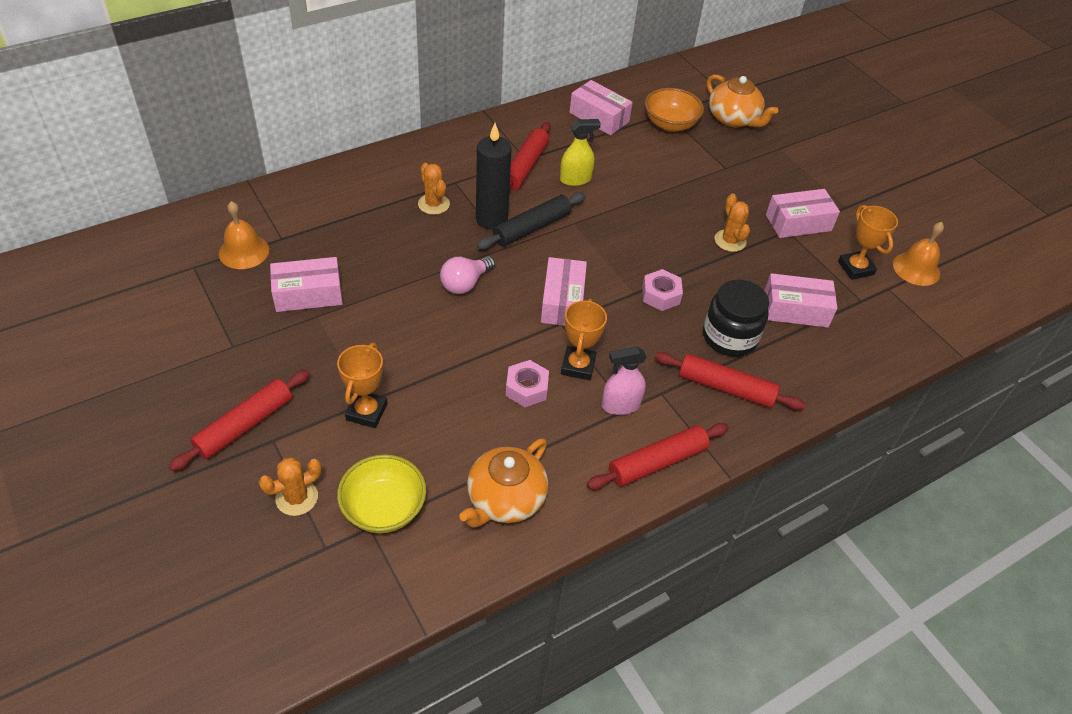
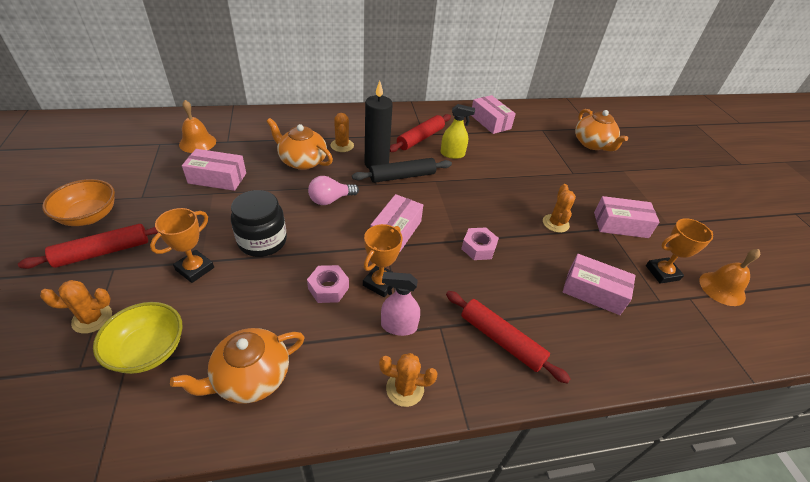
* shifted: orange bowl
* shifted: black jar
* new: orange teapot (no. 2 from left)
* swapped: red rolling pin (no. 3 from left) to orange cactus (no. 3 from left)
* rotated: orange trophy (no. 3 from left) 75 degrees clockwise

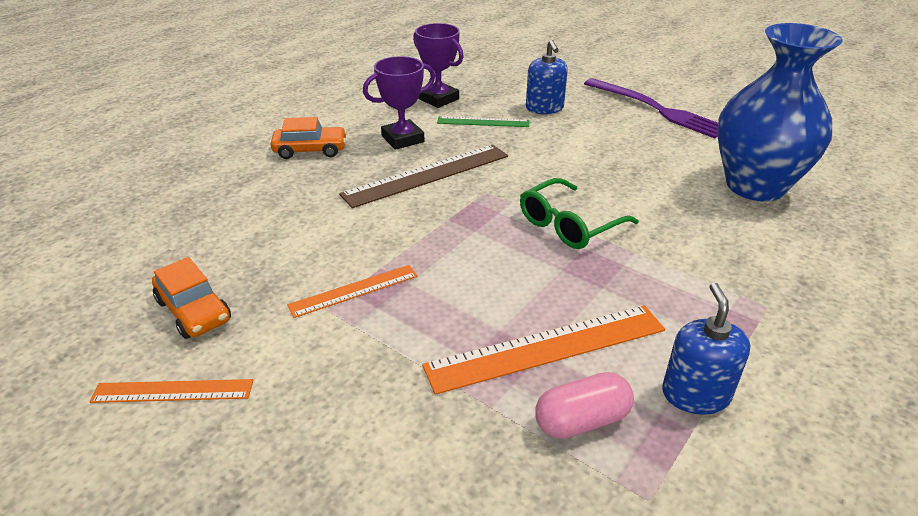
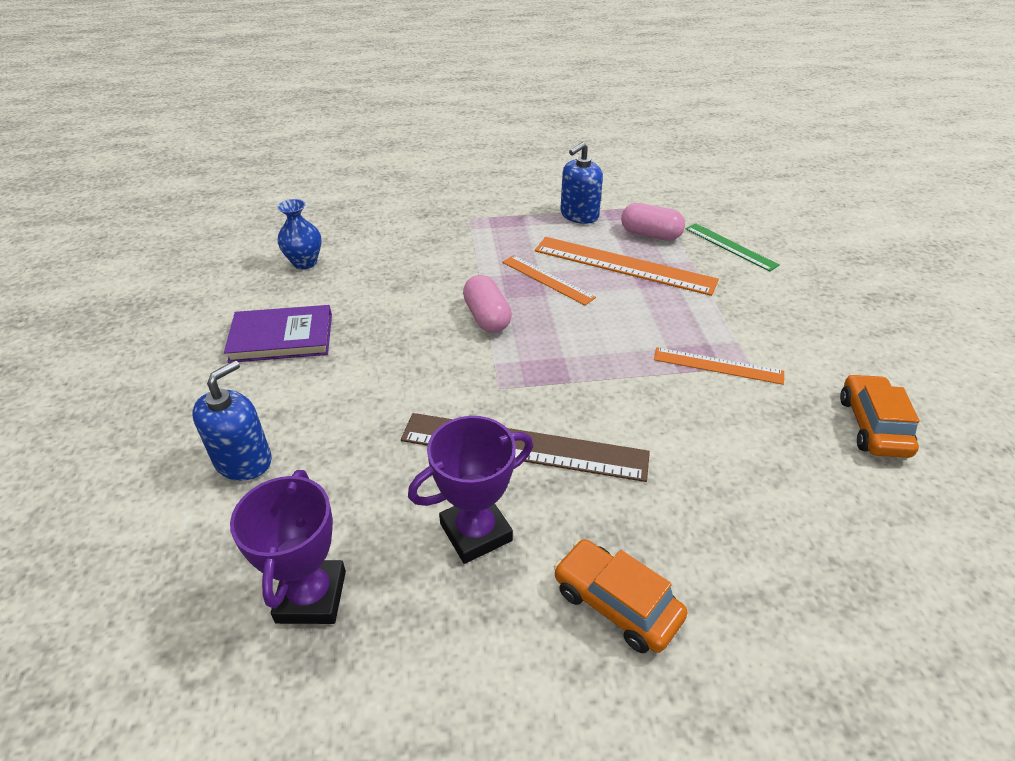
* new: purple book
* scaled: blue vase x0.42
* rotated: purple trophy (no. 1 from left in the first image) 45 degrees counterclockwise
* swapped: green glasses to pink capsule (no. 1 from left)
* shifted: orange ruler (no. 1 from left)
* shifted: green ruler
* gone: purple fork

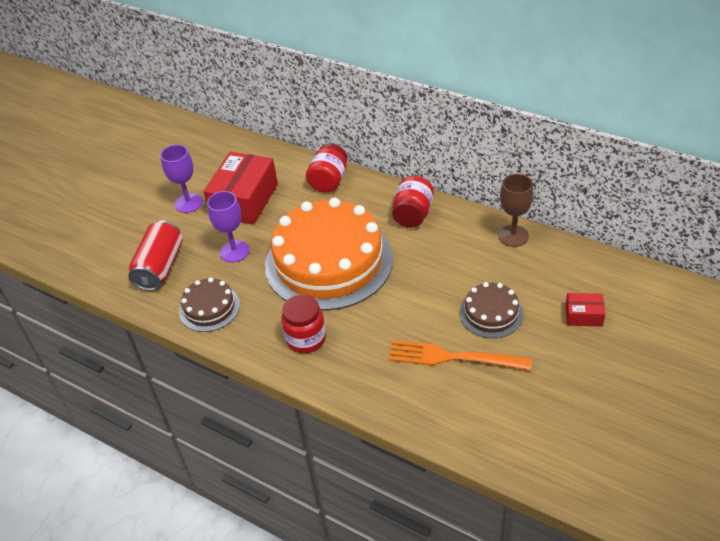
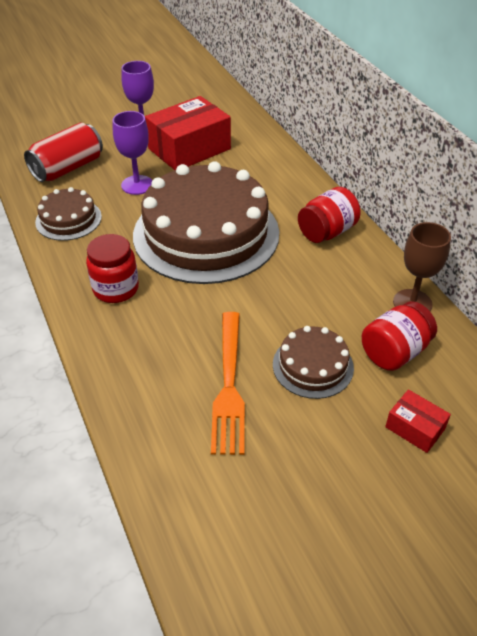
* repainted: orange cake to brown cake (no. 2 from left)
* rotated: orange fork 135 degrees counterclockwise
* shifted: red jar (no. 2 from left in the first image) to red jar (no. 3 from left)

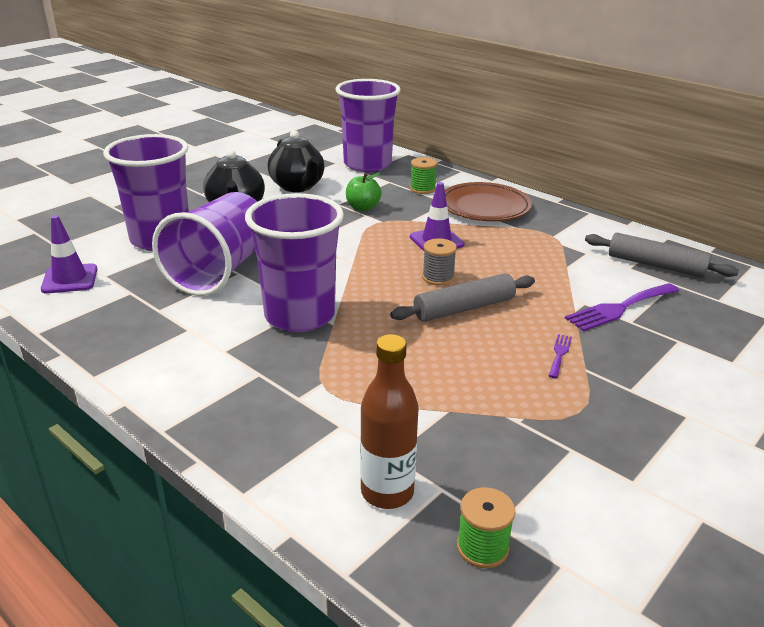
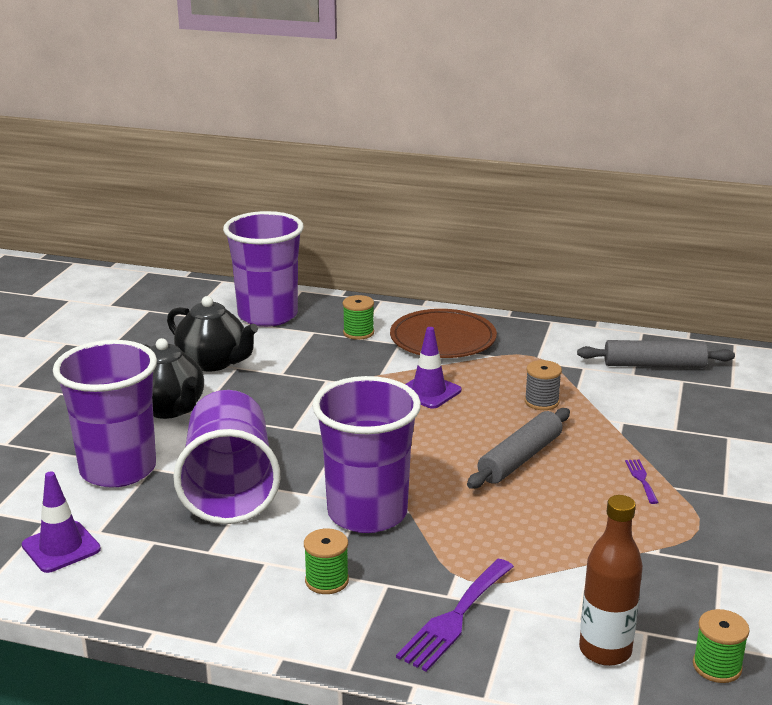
* new: green spool (no. 1 from left)
* shifted: purple fork (no. 2 from left in the first image) to purple fork (no. 1 from left)
* shifted: grey spool
* gone: green apple

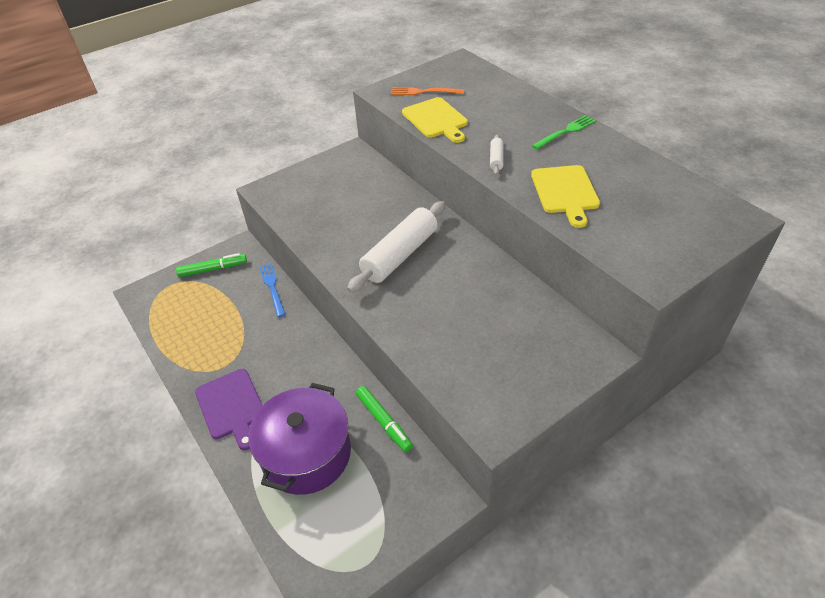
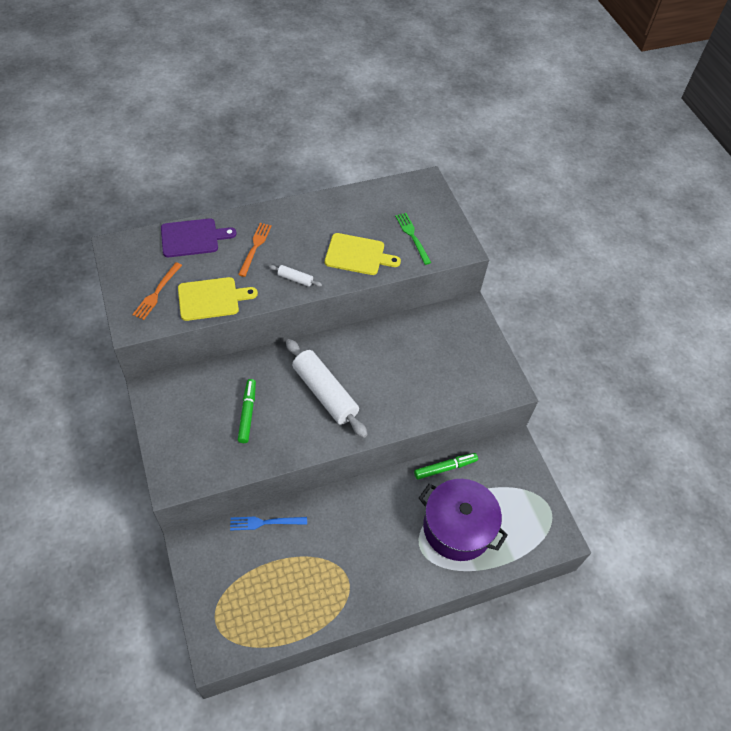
* shifted: purple cutting board
* new: orange fork (no. 2 from left)
* shifted: green marker (no. 1 from left)
* shifted: green fork

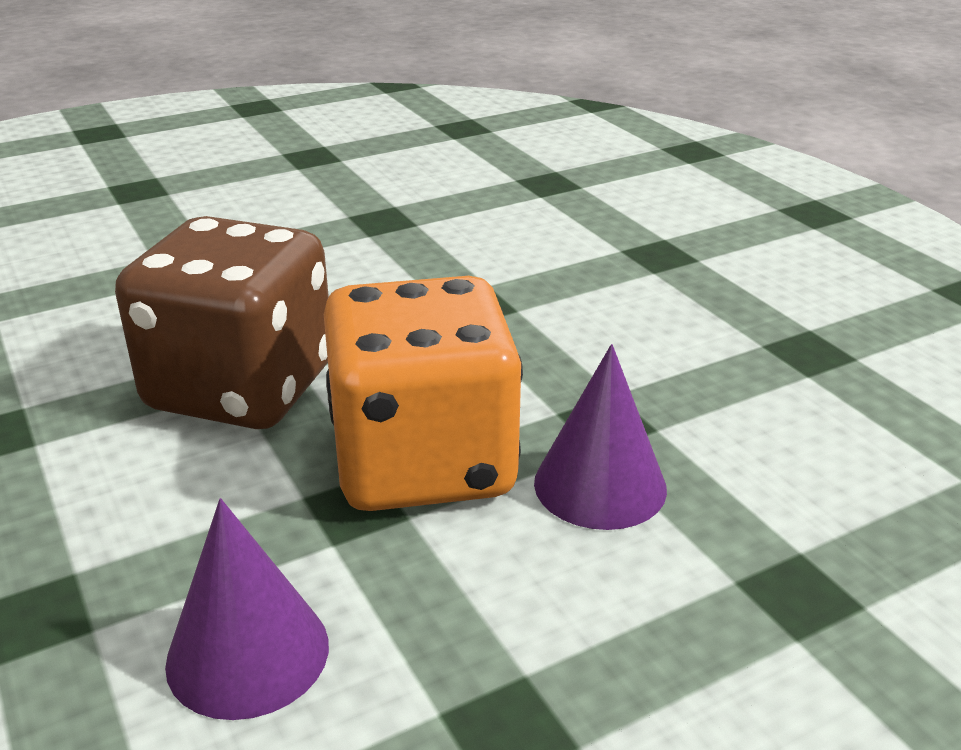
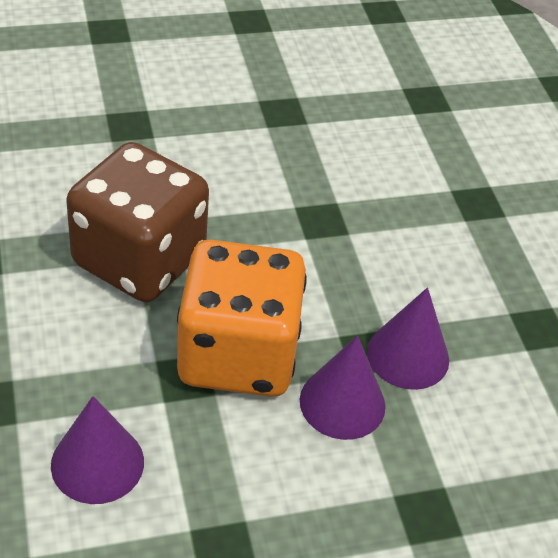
* new: purple cone (no. 3 from left)

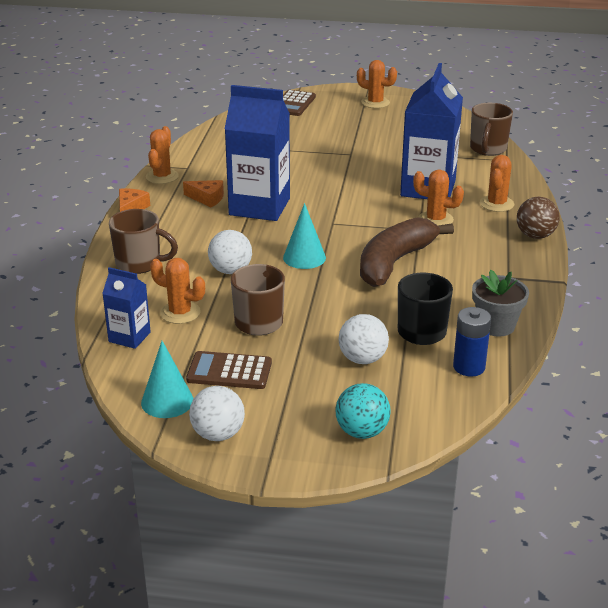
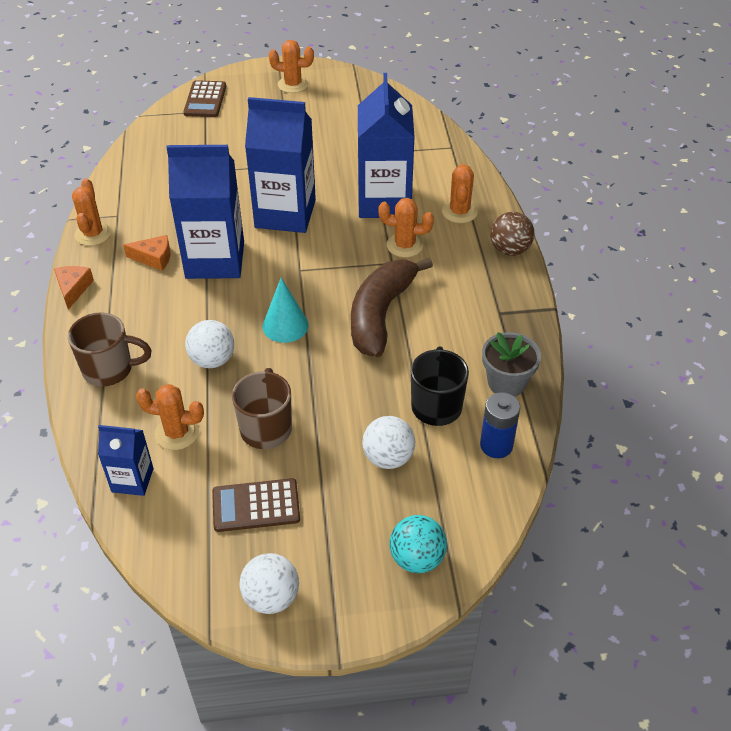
* new: blue carton (no. 3 from left)
* gone: turquoise cone (no. 1 from left)
* gone: brown mug (no. 3 from left)

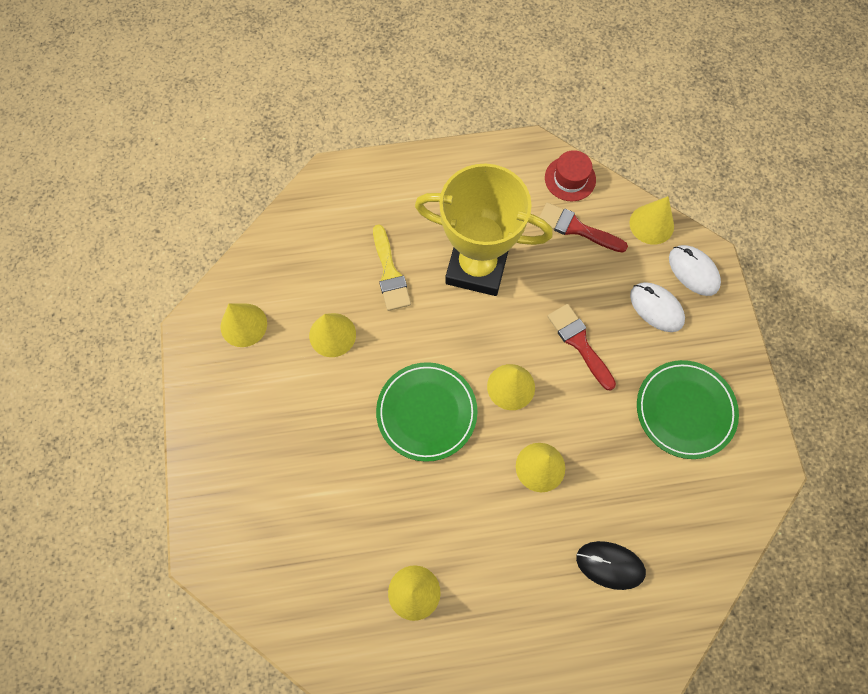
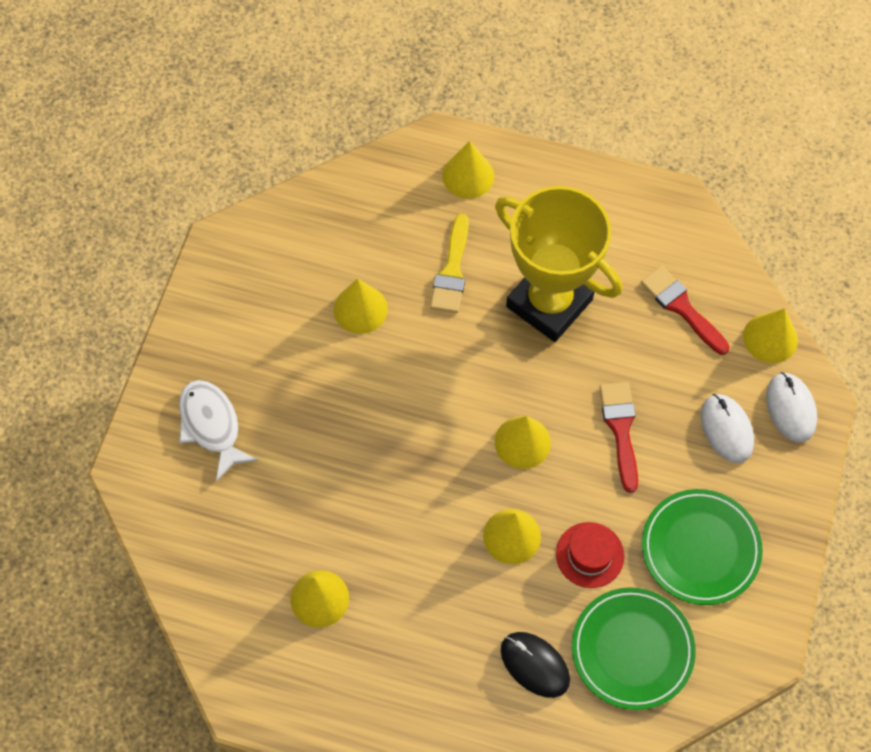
* new: white fish
* shifted: yellow cone (no. 1 from left in the first image) to yellow cone (no. 3 from left)
* shifted: red hat
* shifted: green plate (no. 1 from left)

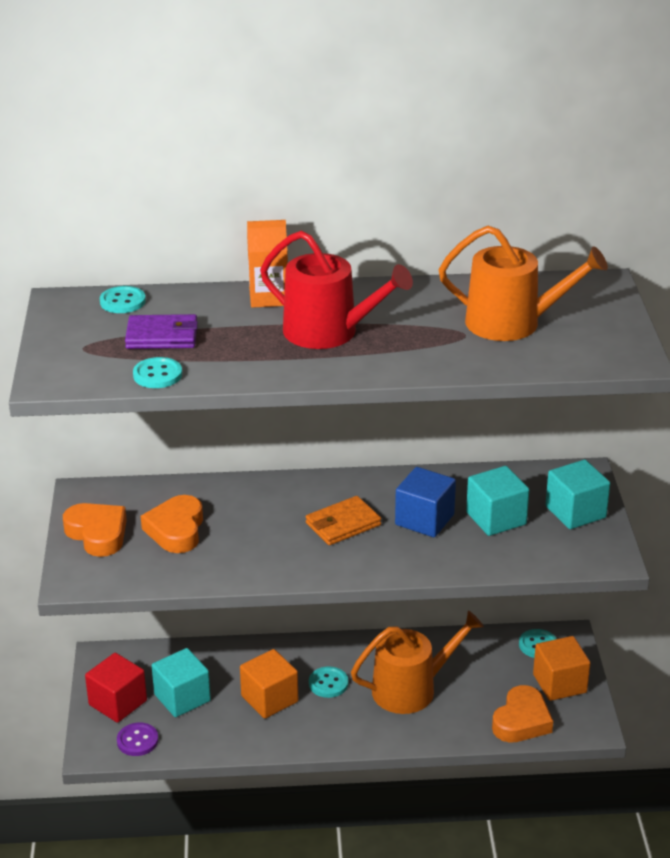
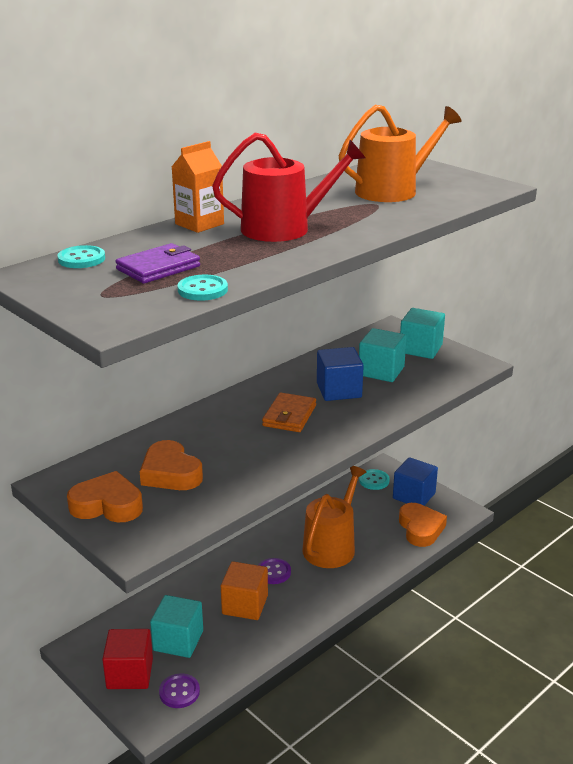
* repainted: turquoise button (no. 3 from left) to purple button (no. 2 from left)
* repainted: orange cube (no. 2 from left) to blue cube (no. 2 from left)

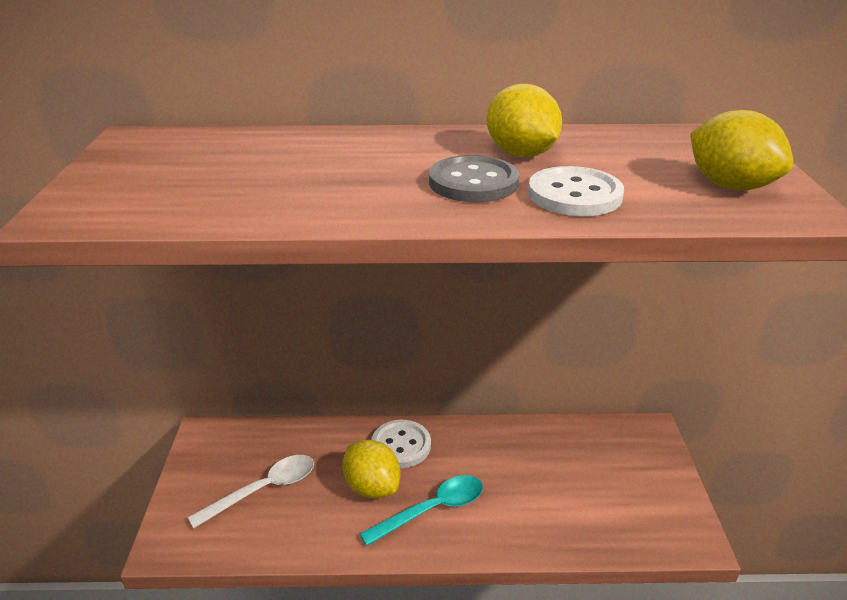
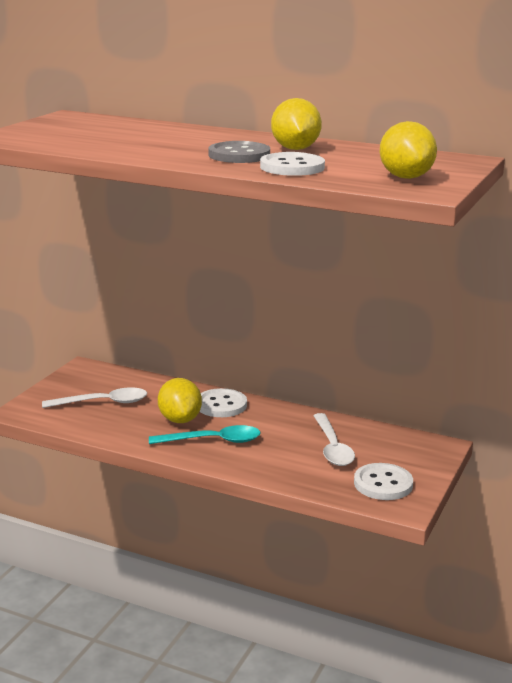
* new: white spoon (no. 2 from left)
* new: white button (no. 3 from left)

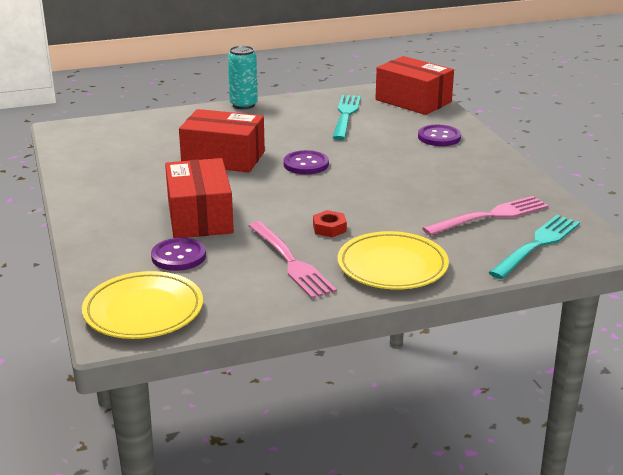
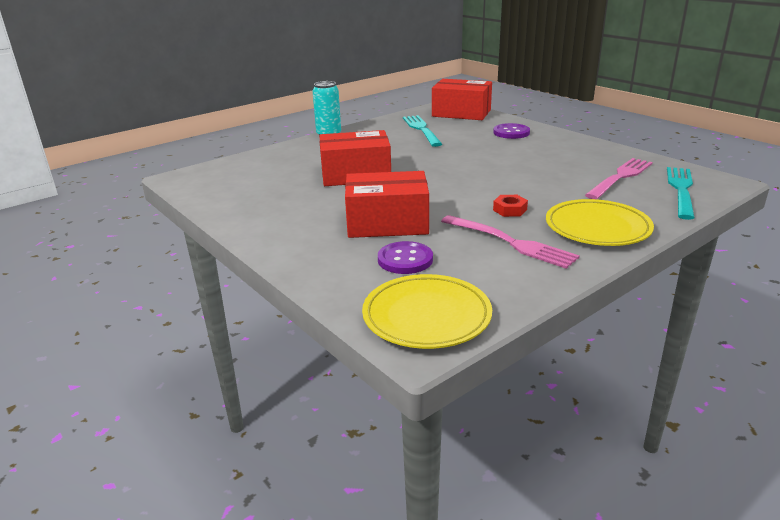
* rotated: red box (no. 1 from left in the first image) 60 degrees counterclockwise
* gone: purple button (no. 2 from left)

